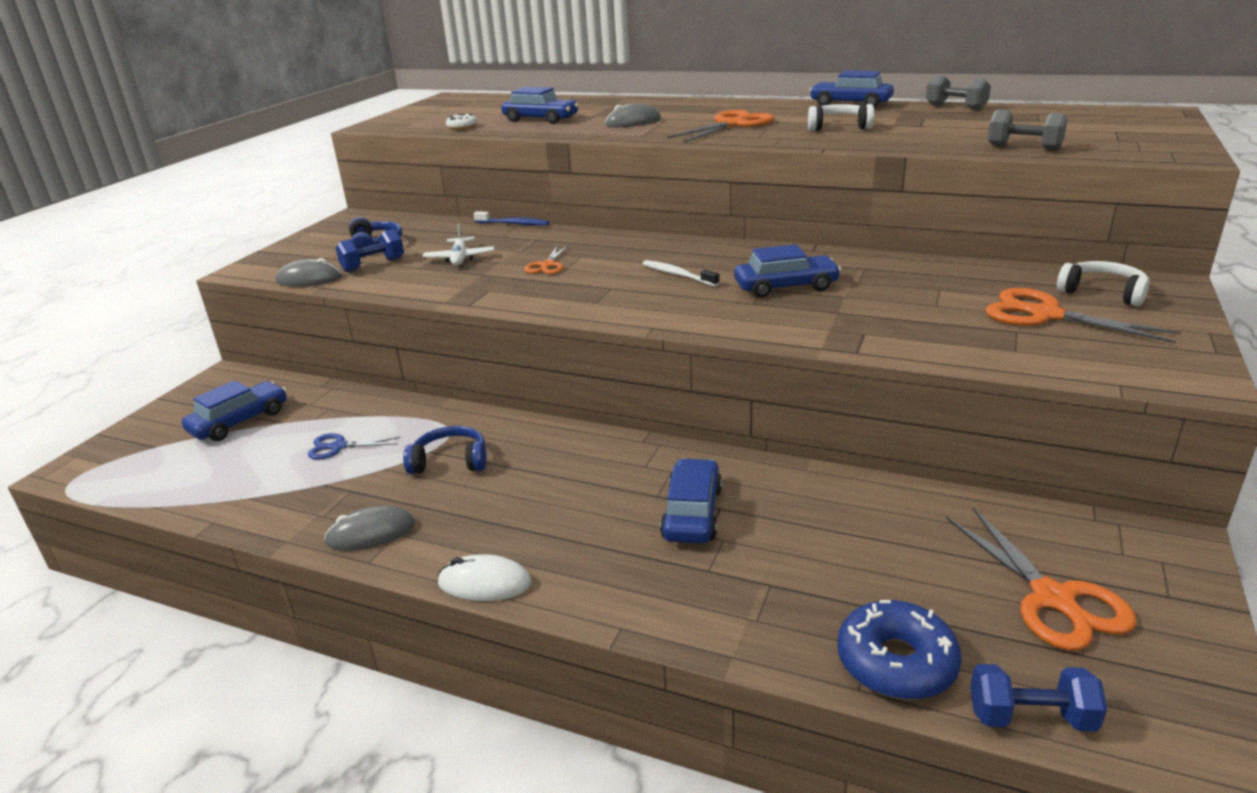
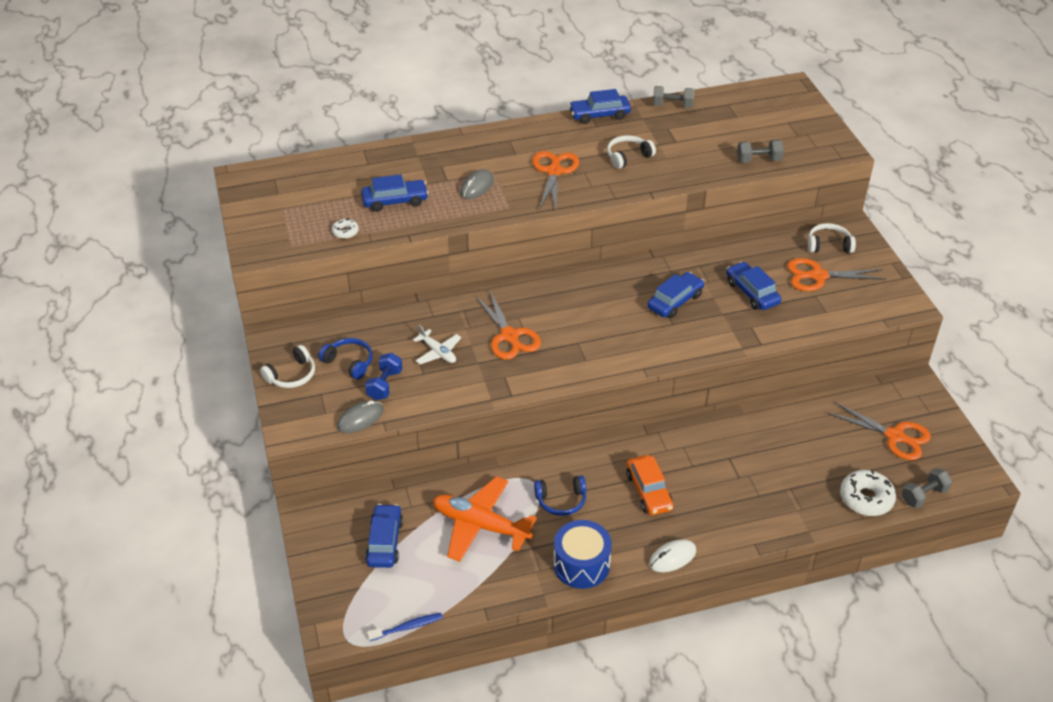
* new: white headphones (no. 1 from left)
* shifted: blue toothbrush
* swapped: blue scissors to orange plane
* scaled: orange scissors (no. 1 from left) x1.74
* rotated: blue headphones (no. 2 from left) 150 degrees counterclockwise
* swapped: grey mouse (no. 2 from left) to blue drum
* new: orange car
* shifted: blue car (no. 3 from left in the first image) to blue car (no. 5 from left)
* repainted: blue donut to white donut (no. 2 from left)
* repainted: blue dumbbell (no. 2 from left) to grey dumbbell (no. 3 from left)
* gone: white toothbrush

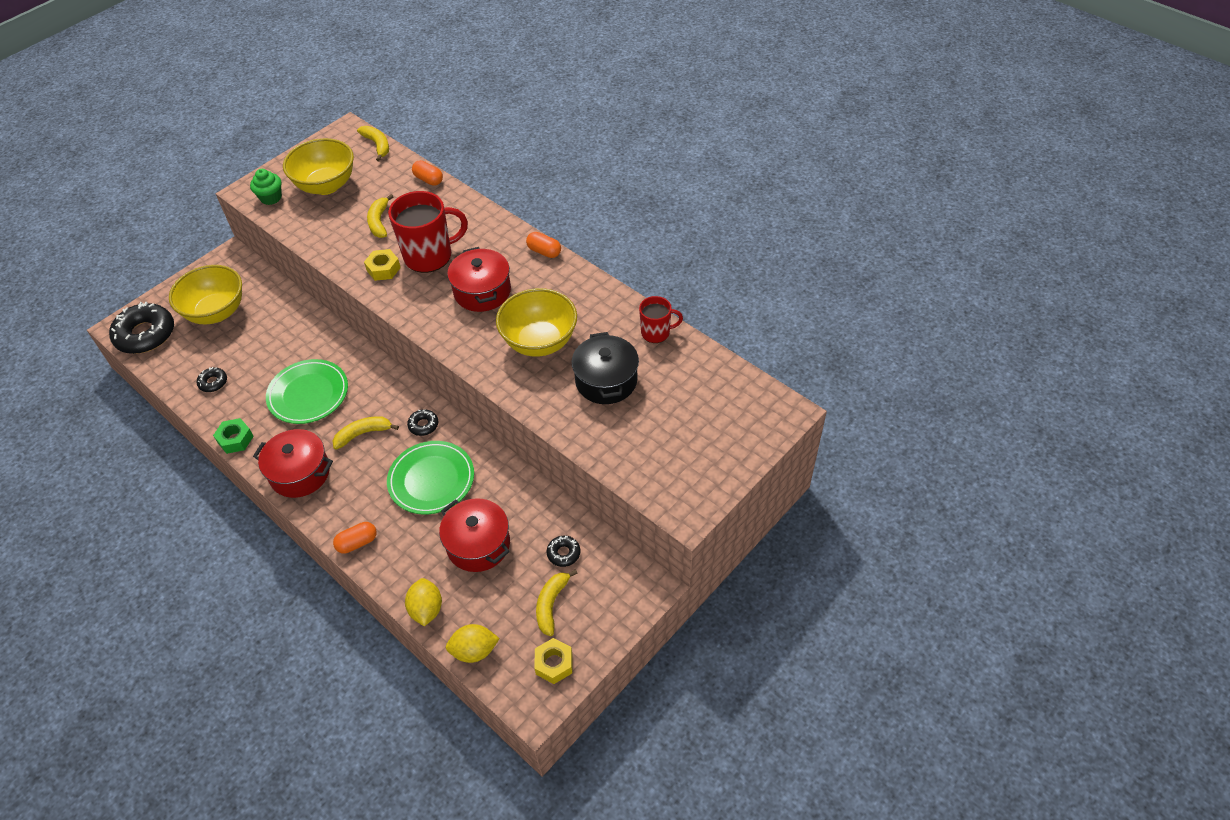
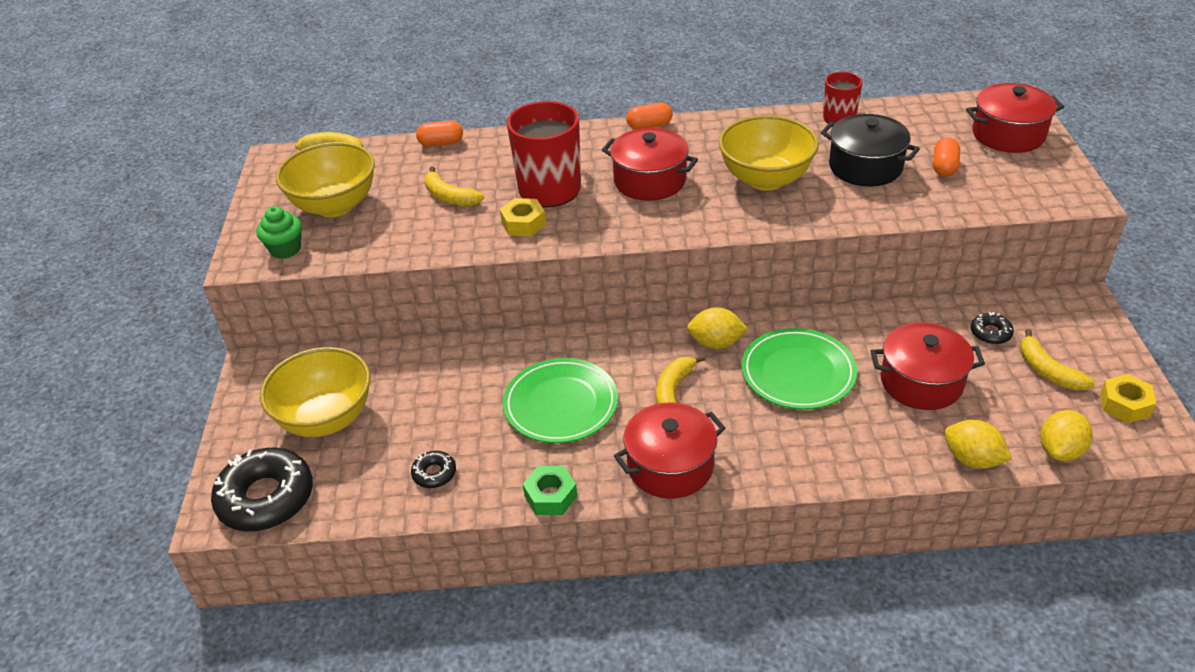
* swapped: black donut (no. 3 from left) to yellow lemon (no. 1 from left)
* shifted: orange capsule (no. 1 from left in the first image) to orange capsule (no. 3 from left)
* new: red pot (no. 4 from left)

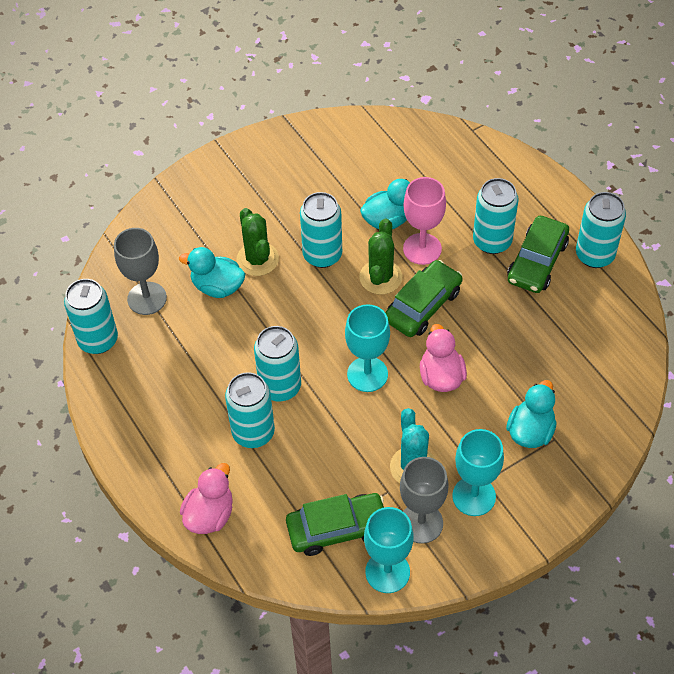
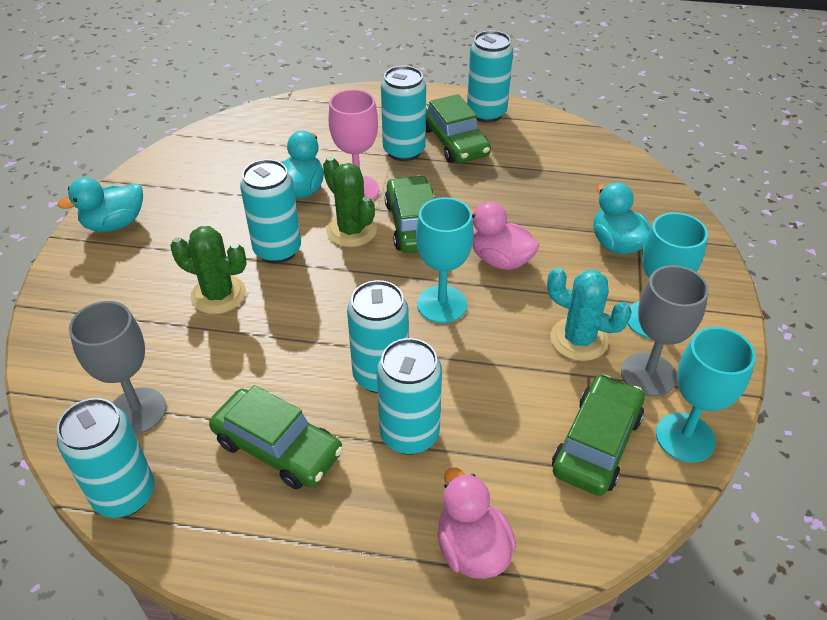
* shifted: turquoise duck (no. 1 from left)
* new: green car (no. 1 from left)

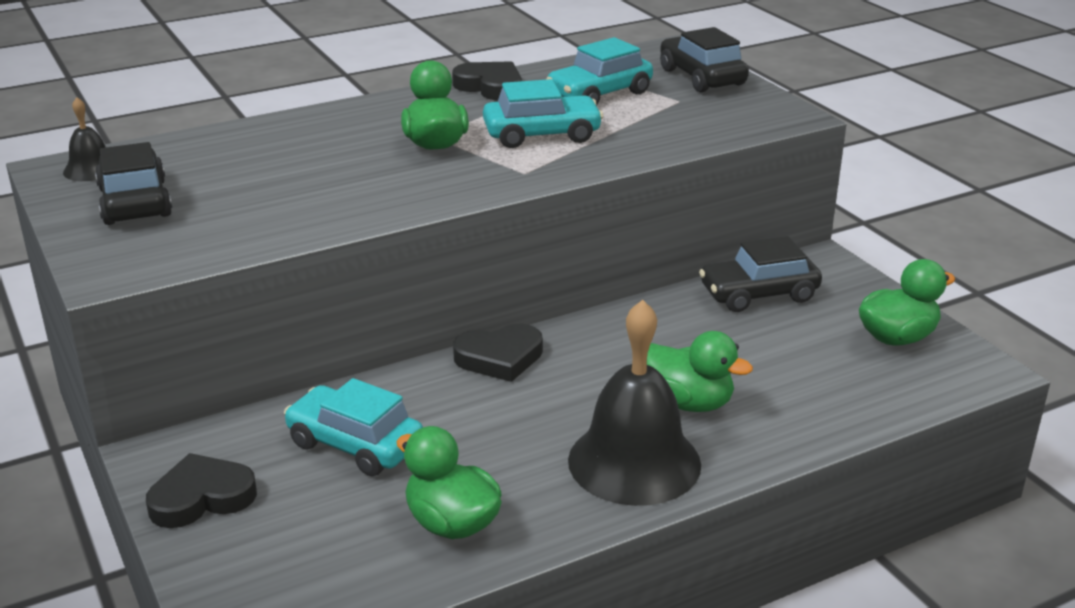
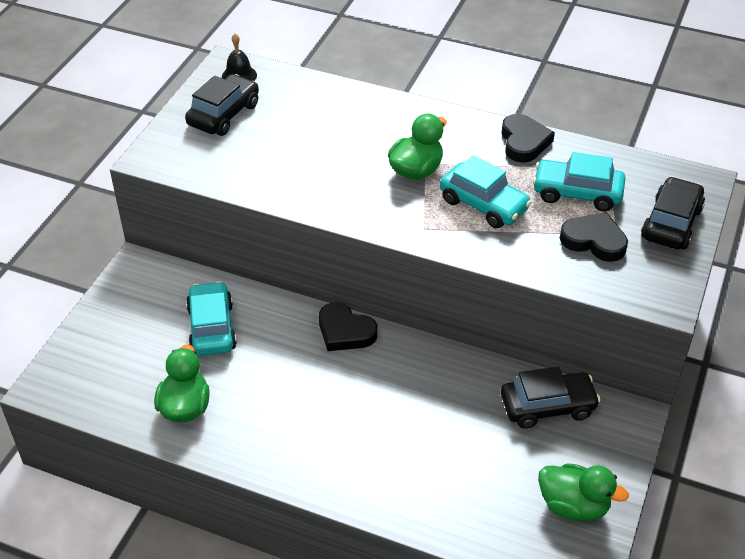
* rotated: black car (no. 3 from left in the first image) 135 degrees clockwise
* shifted: black heart (no. 1 from left in the first image) to black heart (no. 3 from left)
* gone: black bell (no. 2 from left)
* gone: green duck (no. 3 from left)

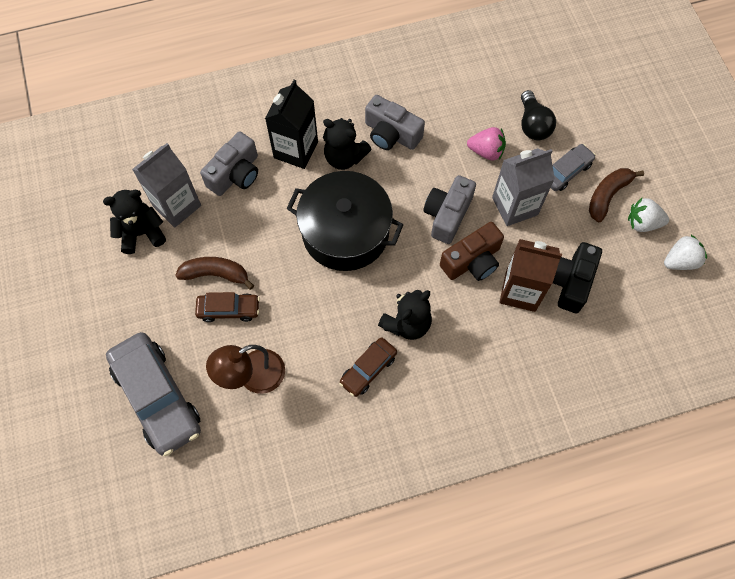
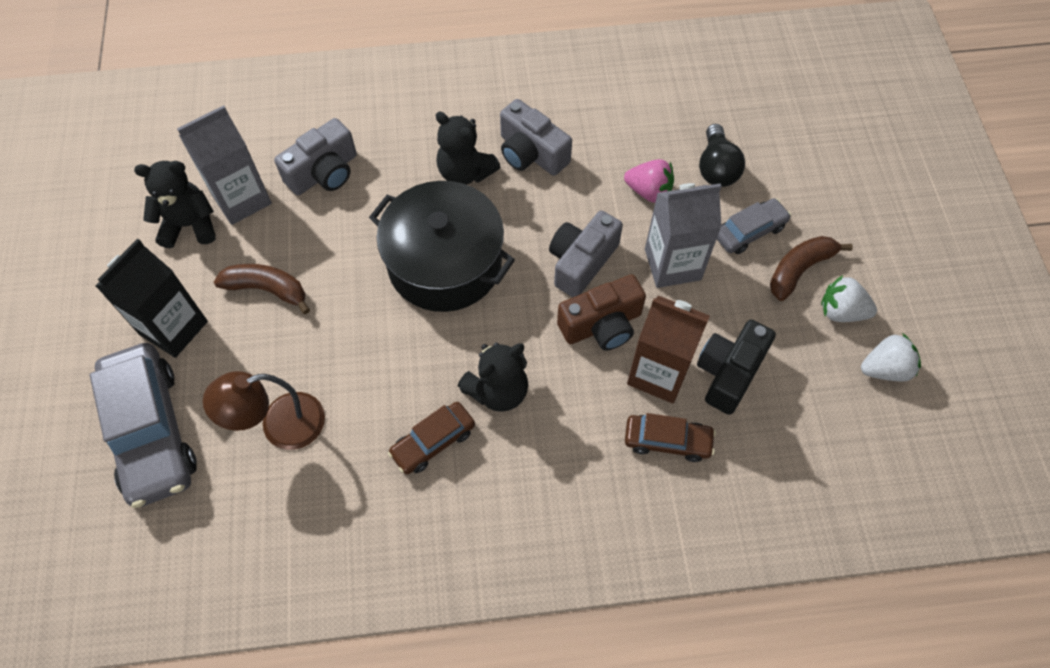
* shifted: black carton
* shifted: brown car (no. 1 from left in the first image) to brown car (no. 2 from left)

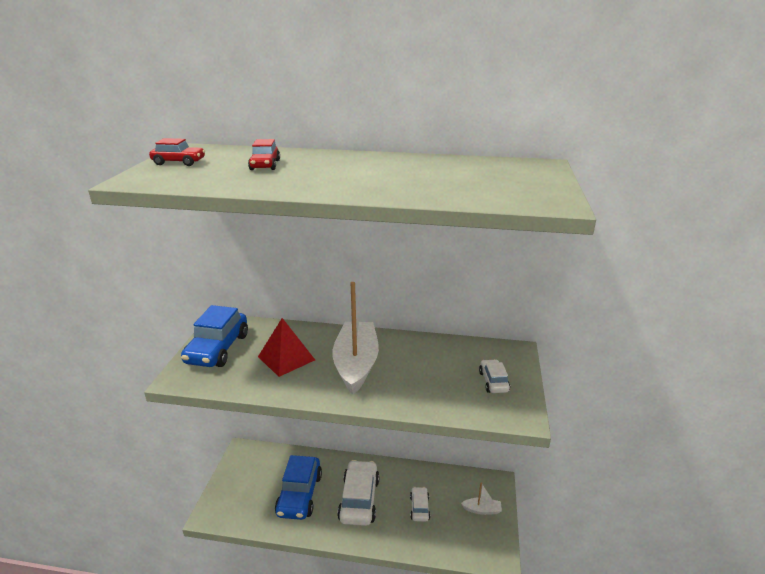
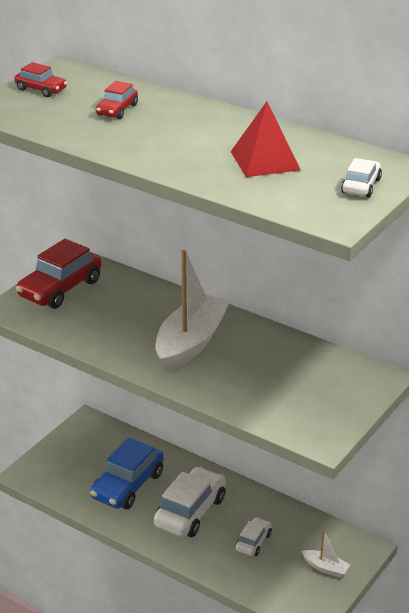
* repainted: blue car (no. 1 from left) to red car (no. 2 from left)
* shifted: red pyramid
* shifted: white car (no. 3 from left)

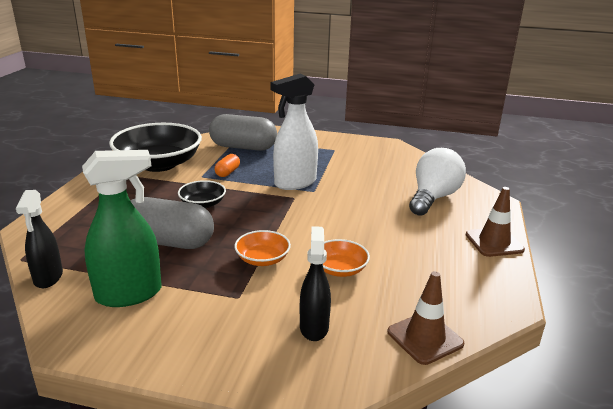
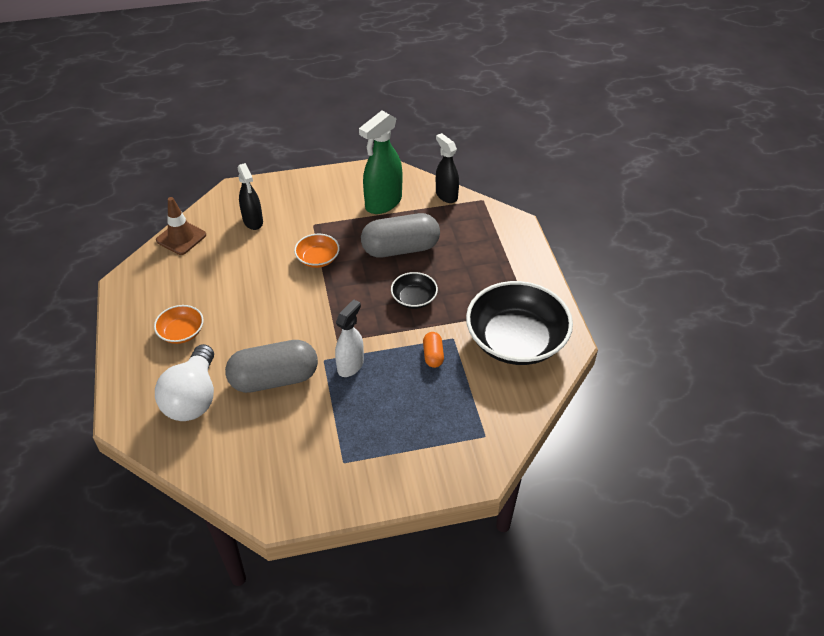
* shifted: orange bowl (no. 2 from left in the first image) to orange bowl (no. 1 from left)
* shifted: grey capsule (no. 2 from left in the first image) to grey capsule (no. 1 from left)
* scaled: white spray bottle x0.65
* gone: brown traffic cone (no. 2 from left)

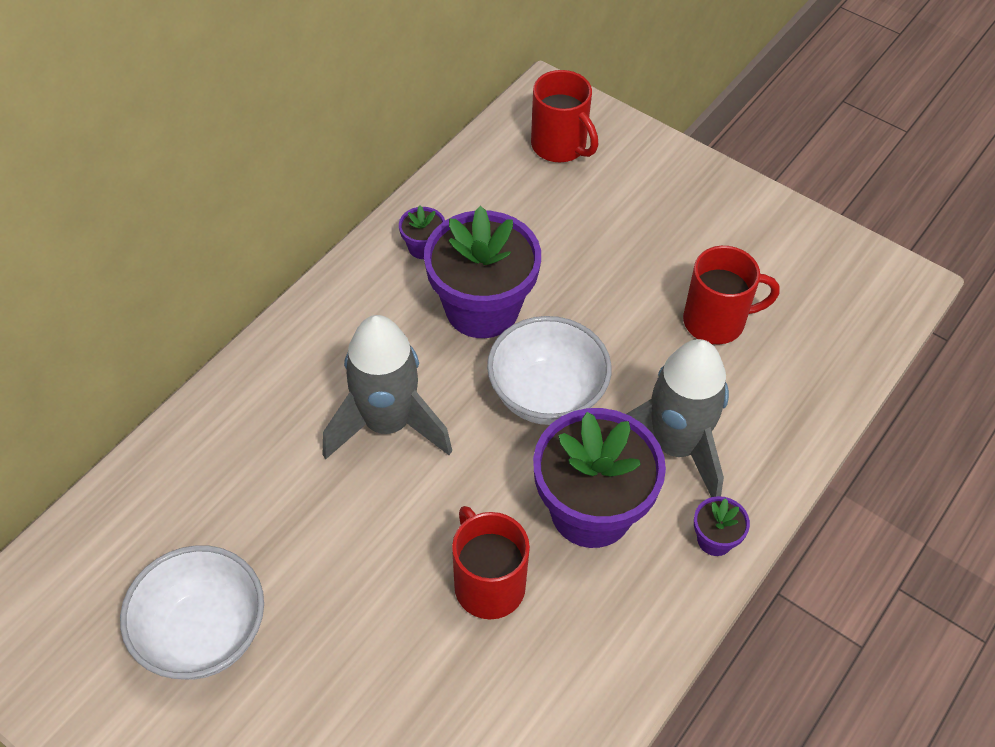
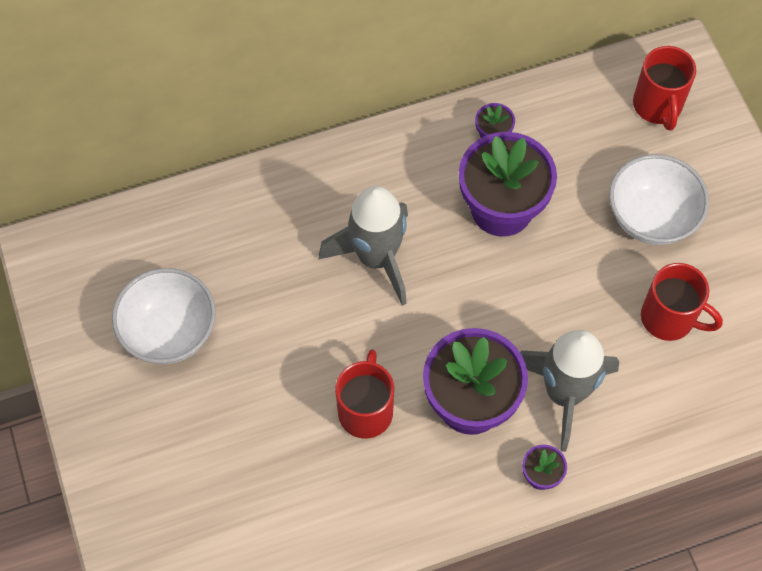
* shifted: white bowl (no. 2 from left)

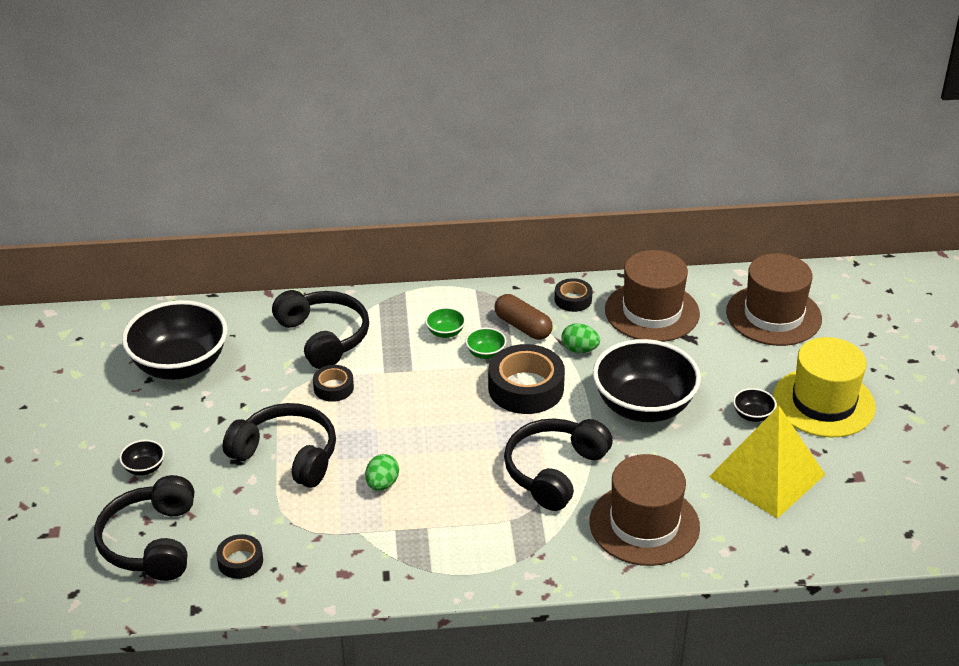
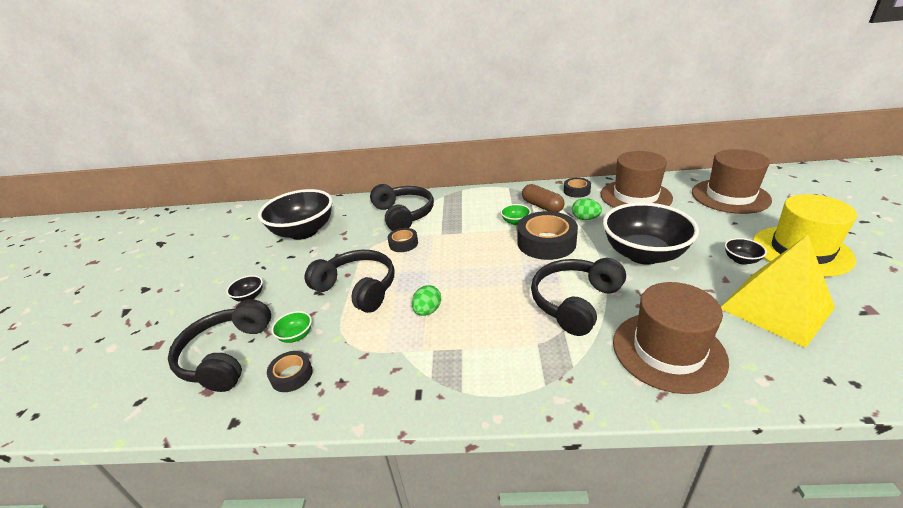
* shifted: green bowl (no. 1 from left)

